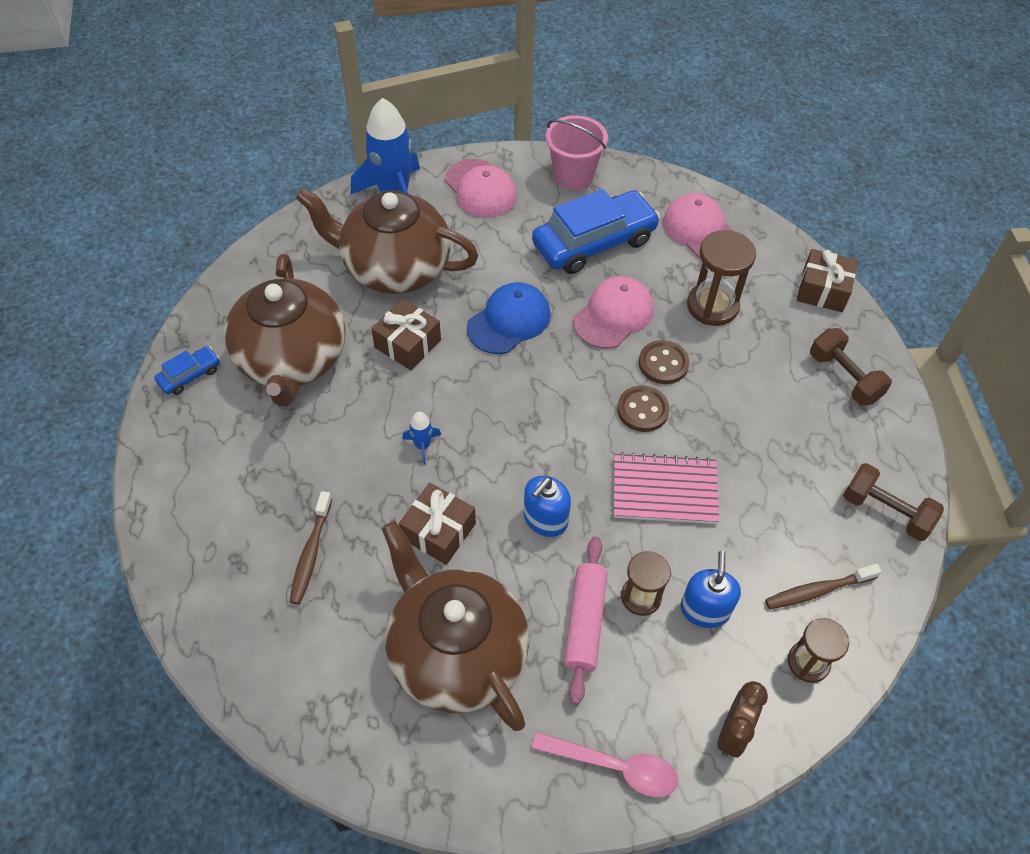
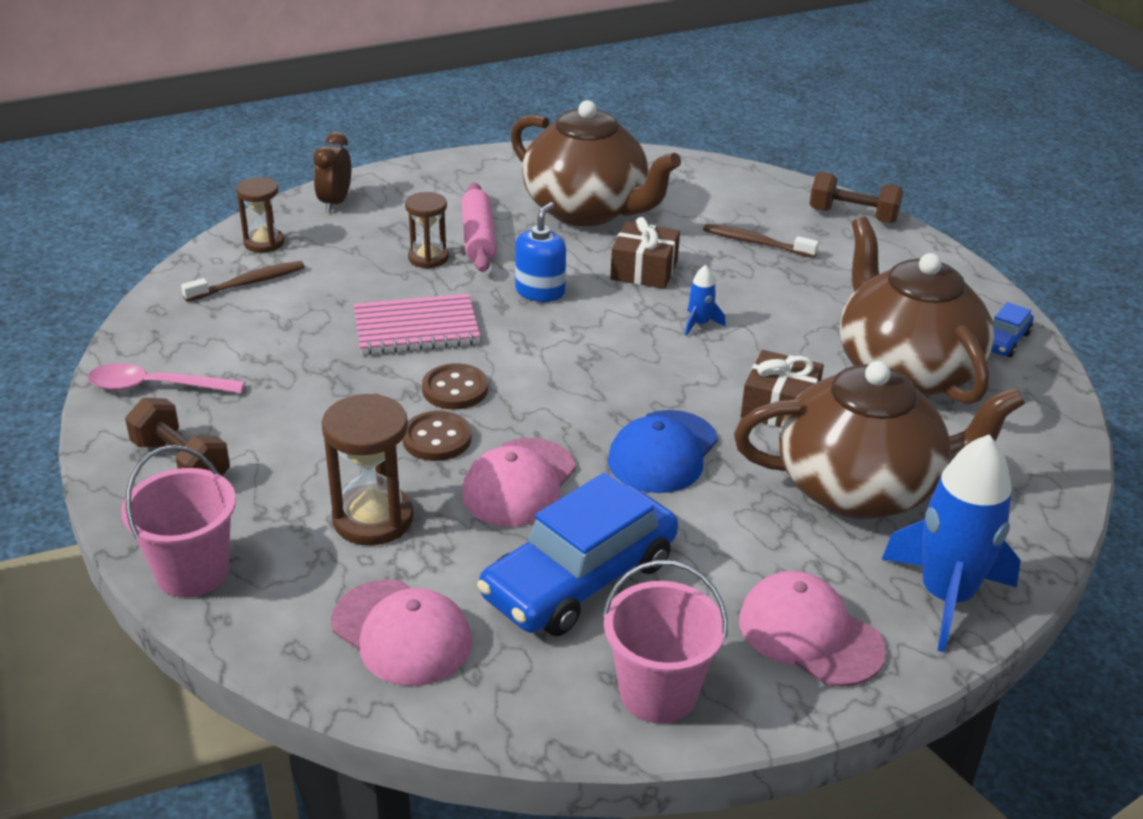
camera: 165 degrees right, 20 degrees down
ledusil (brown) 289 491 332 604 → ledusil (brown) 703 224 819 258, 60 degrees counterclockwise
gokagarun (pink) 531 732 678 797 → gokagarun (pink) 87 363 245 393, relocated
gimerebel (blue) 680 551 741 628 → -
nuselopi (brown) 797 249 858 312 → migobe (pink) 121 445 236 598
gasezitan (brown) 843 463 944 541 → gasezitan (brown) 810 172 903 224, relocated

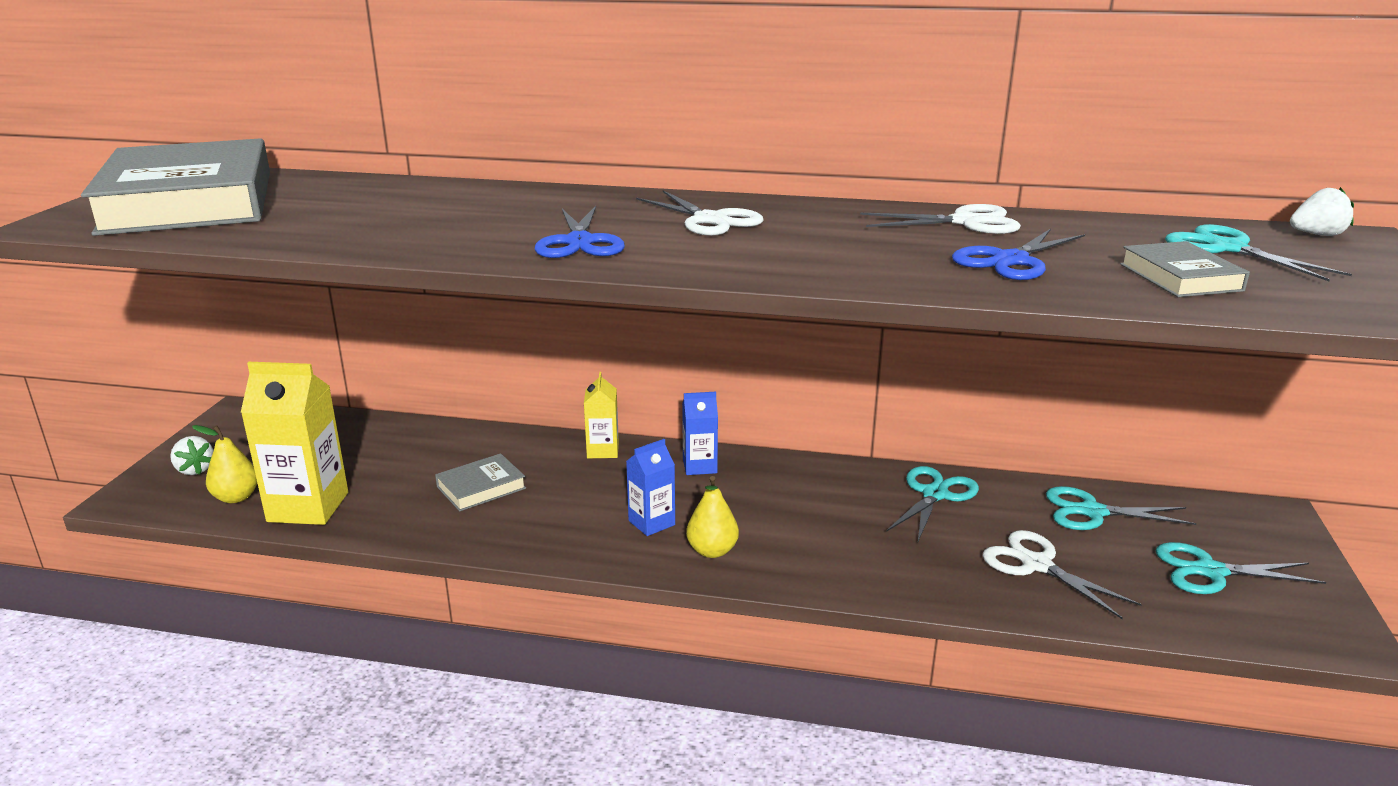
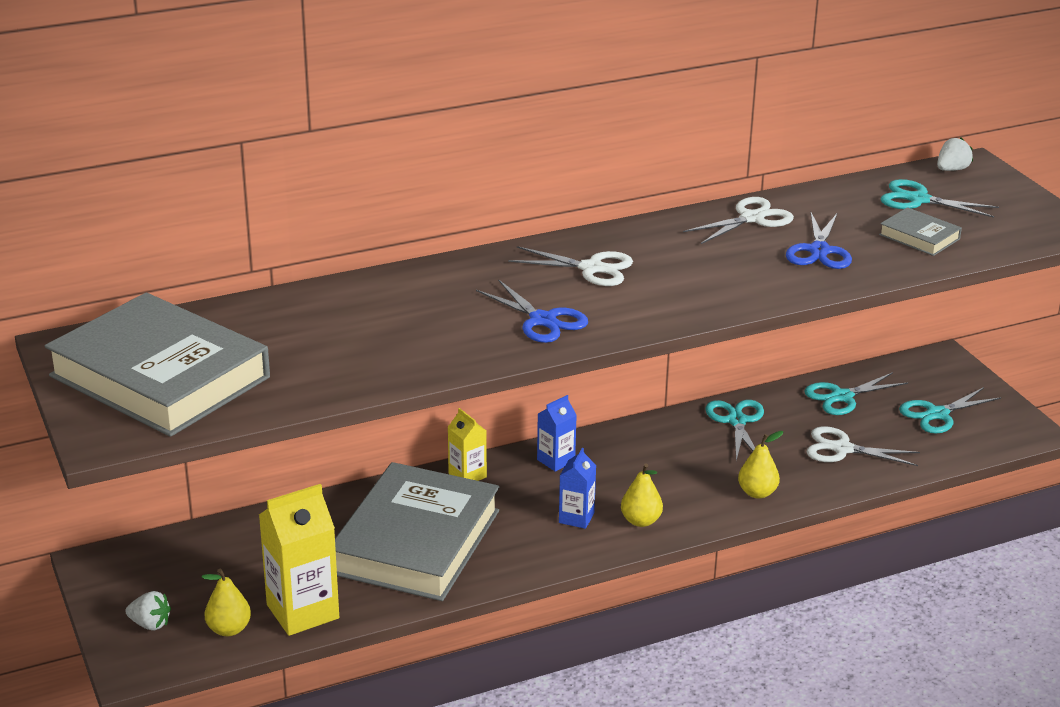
camera: 35 degrees left, 5 degrees up
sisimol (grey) 435 453 526 511 → sisimol (grey) 335 462 499 601, x2.39
- → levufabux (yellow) 738 431 783 499

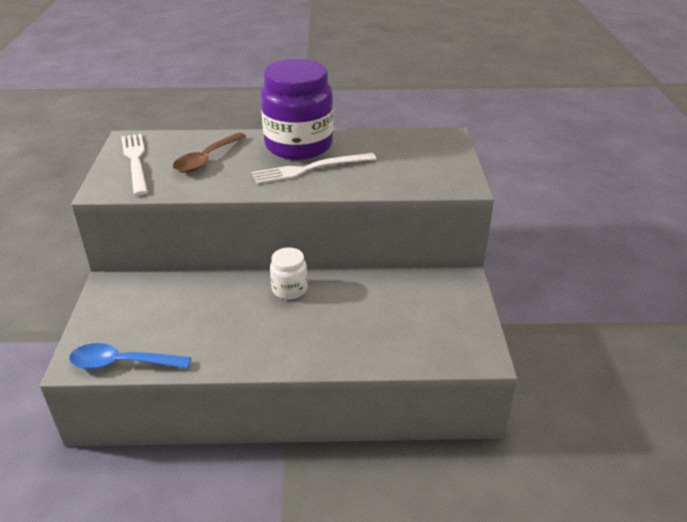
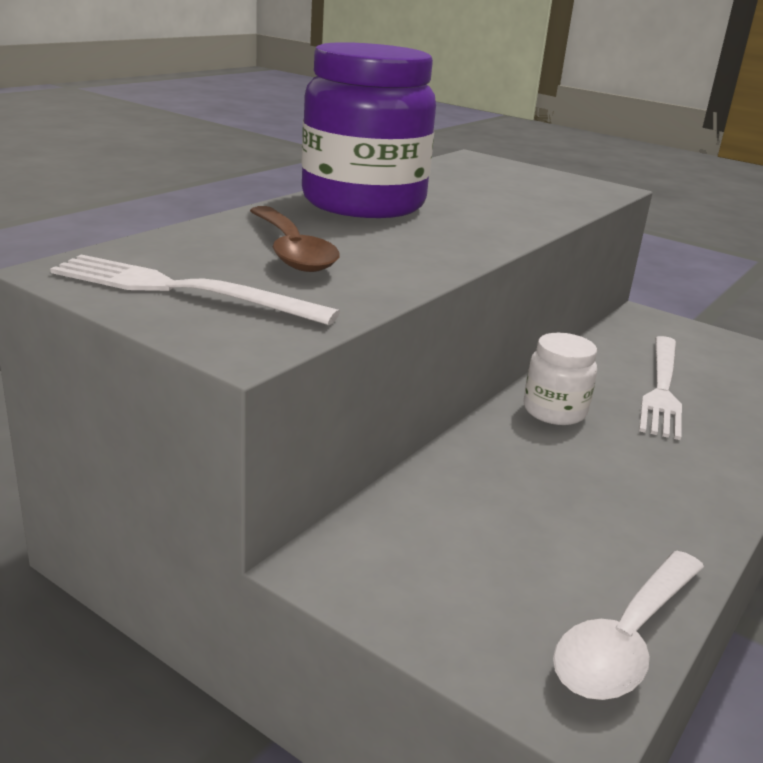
camera: 55 degrees left, 10 degrees down
gokagarun (blue) 69 343 191 369 → gokagarun (white) 553 551 704 700
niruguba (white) 252 153 376 184 → niruguba (white) 639 336 682 440, relocated

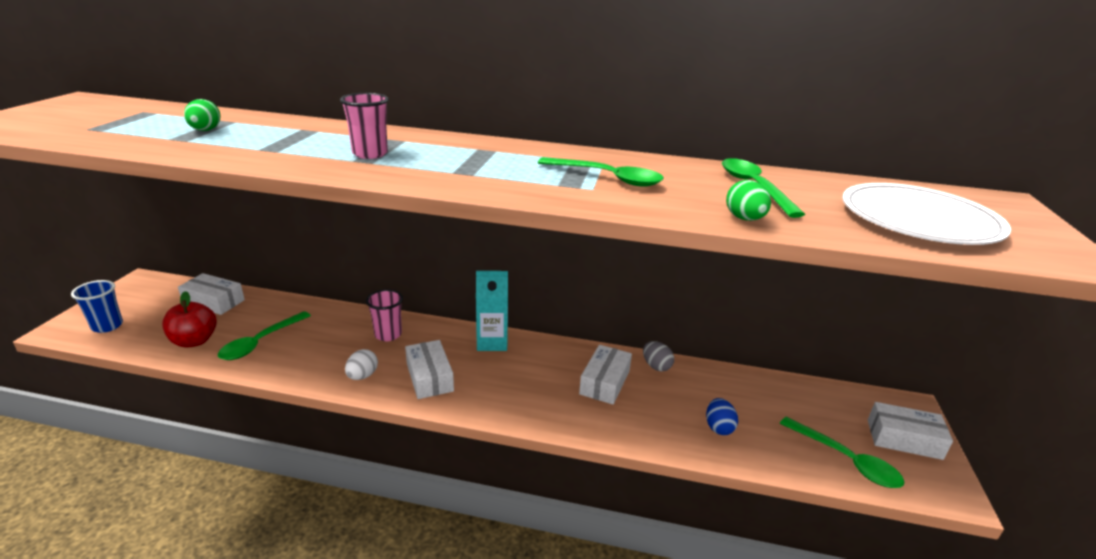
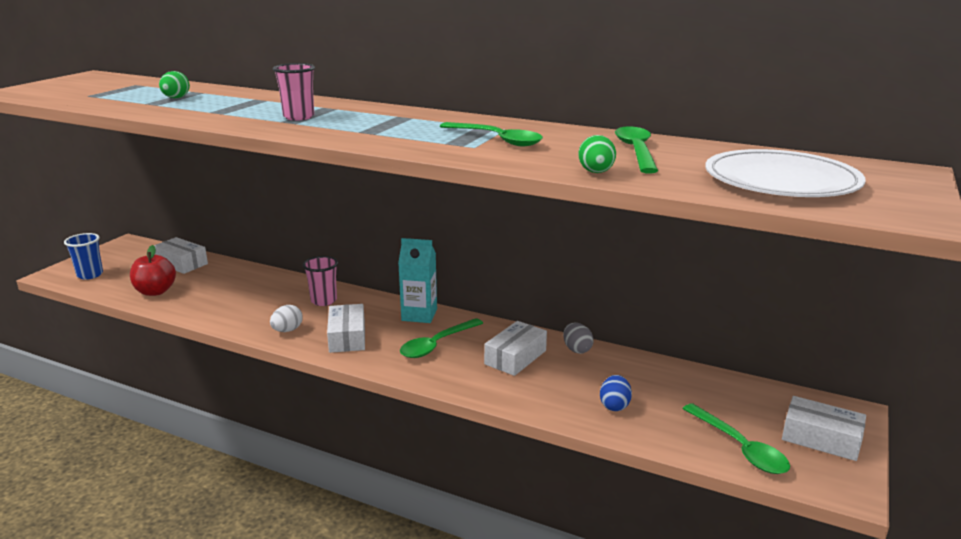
camera: 15 degrees right, 5 degrees down
gokagarun (green) 218 311 311 360 → gokagarun (green) 400 318 483 358, relocated

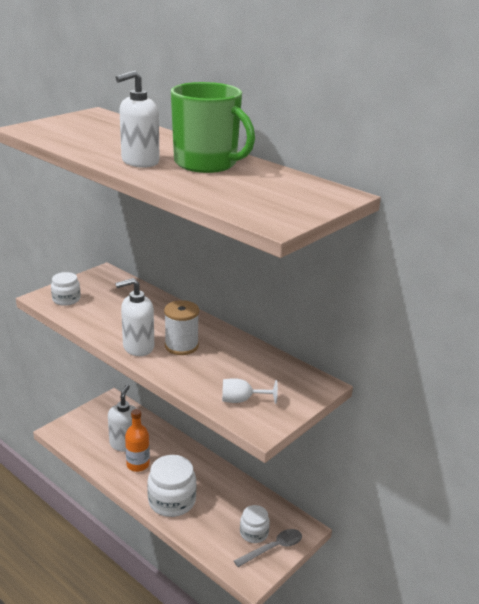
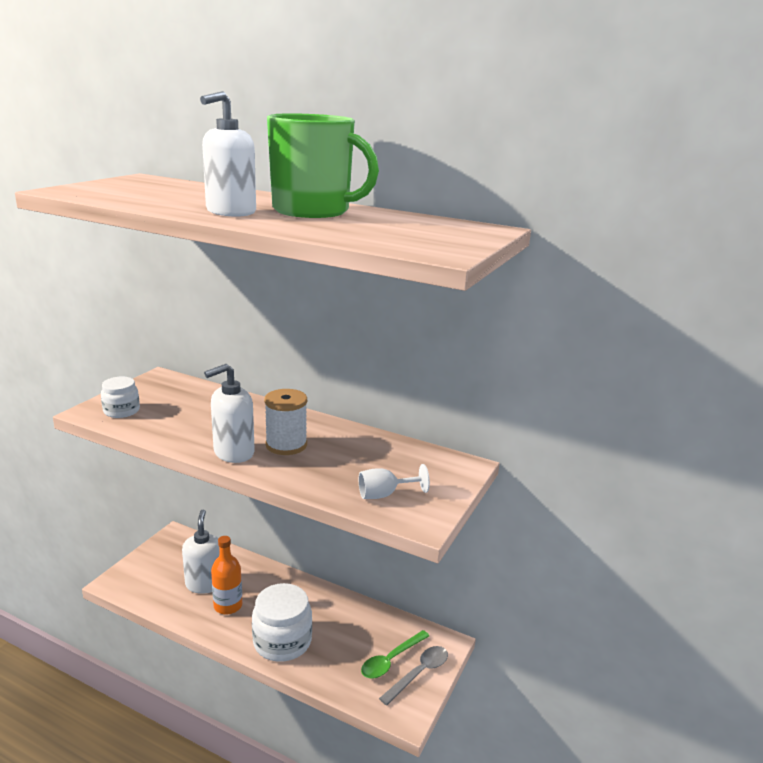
camera: 15 degrees left, 5 degrees down
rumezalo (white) 240 505 270 543 → gokagarun (green) 361 630 429 679

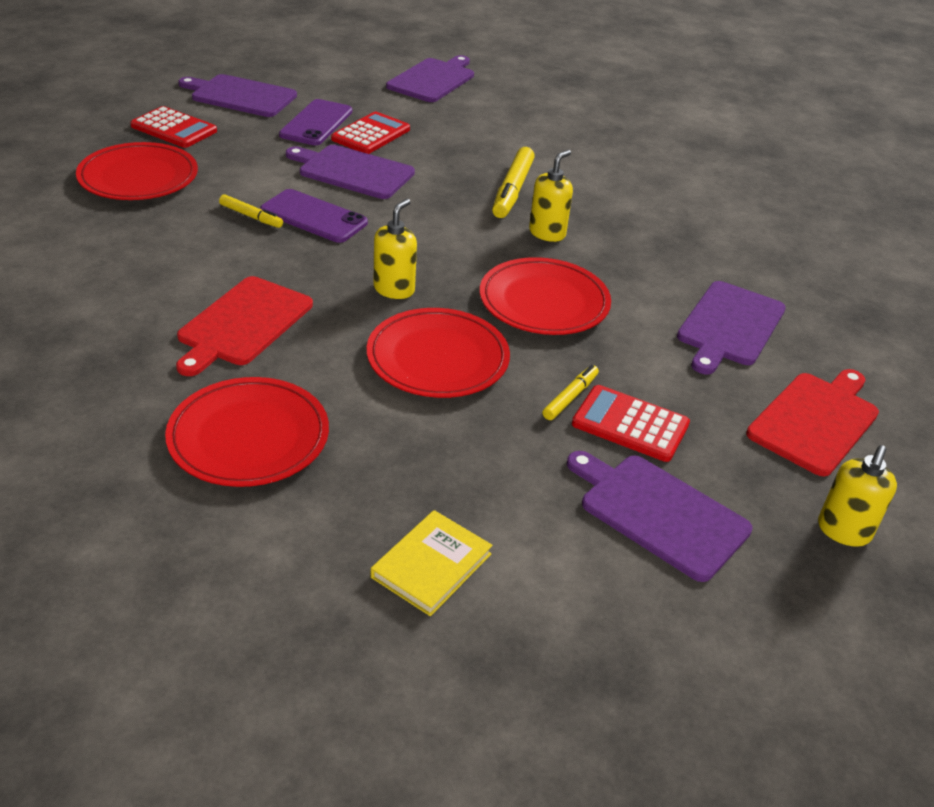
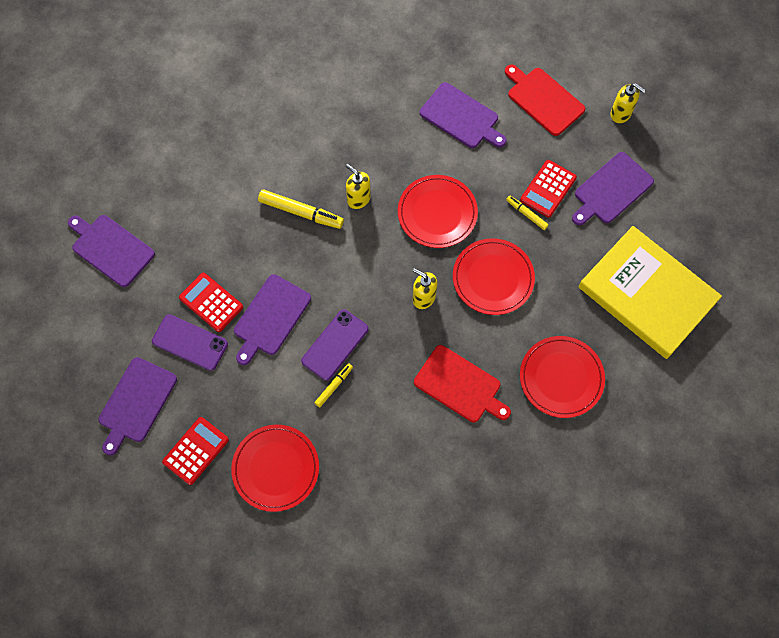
camera: 80 degrees left, 30 degrees up
sisimol (yellow) 371 510 493 616 → sisimol (yellow) 579 226 722 359, x2.39

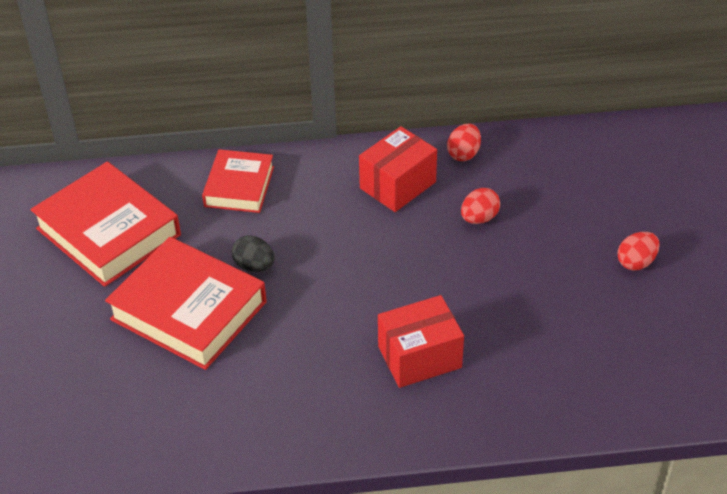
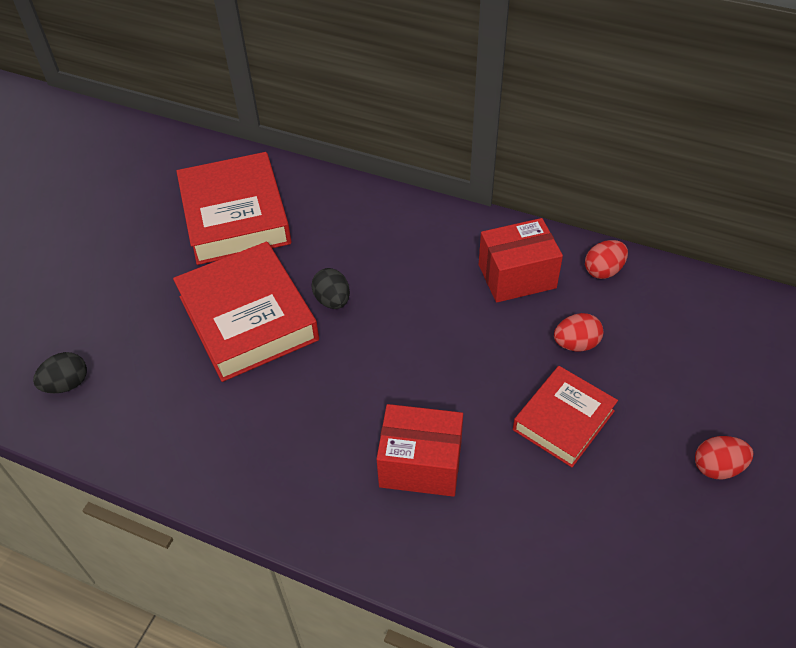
camera: 30 degrees right, 5 degrees up
sisimol (red) 202 149 274 213 → sisimol (red) 513 366 618 467, relocated
- → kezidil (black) 33 352 87 393

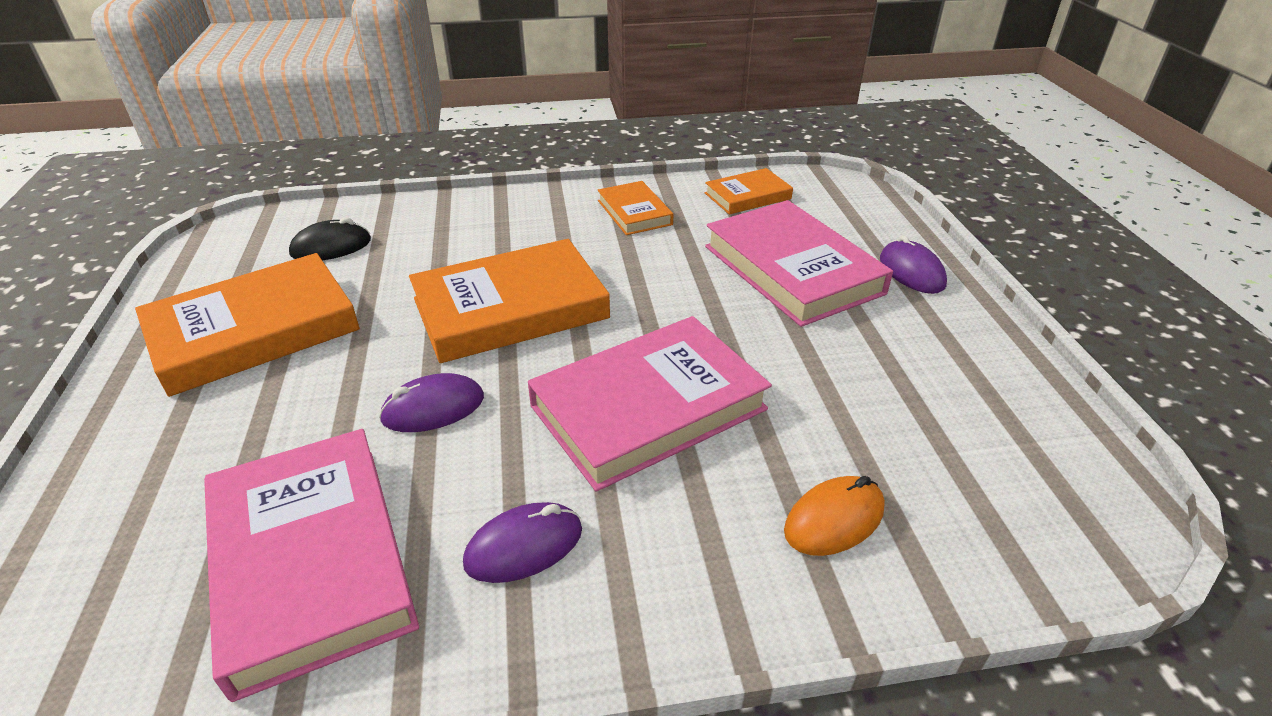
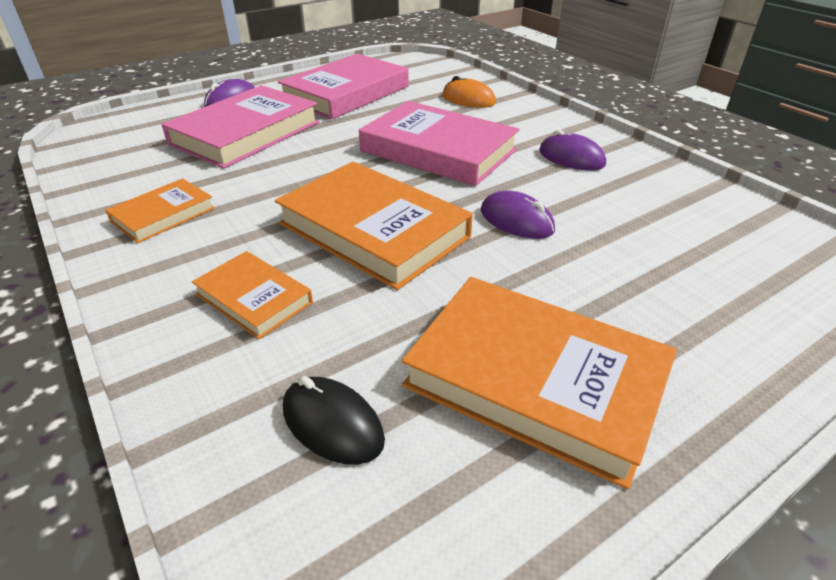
camera: 115 degrees left, 0 degrees up
sisimol (pink) 204 429 419 702 → sisimol (pink) 278 54 409 120, relocated
sisimol (orange) 705 168 793 214 → sisimol (orange) 192 251 313 339, relocated

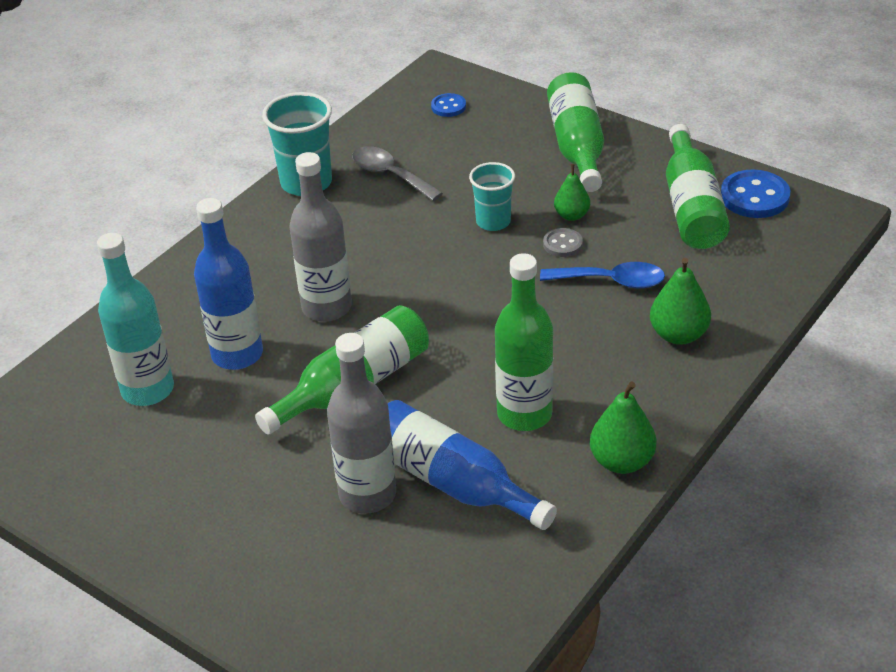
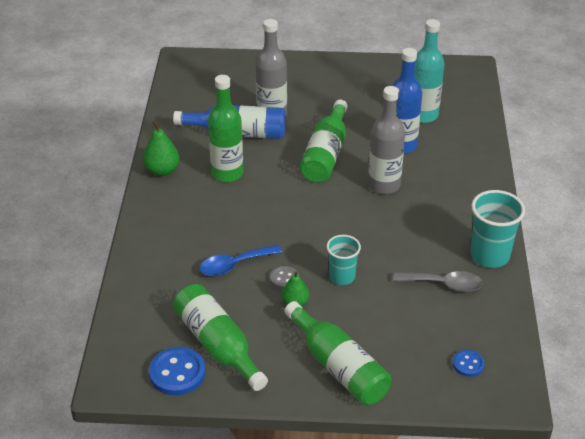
camera: 145 degrees right, 0 degrees up
levufabux (green) 650 258 711 345 → -

